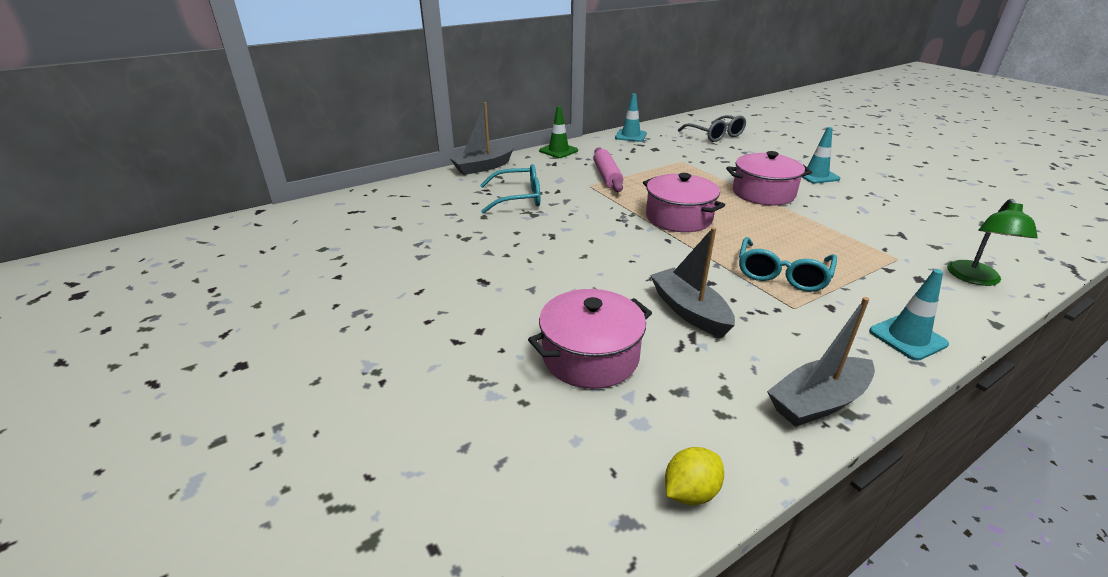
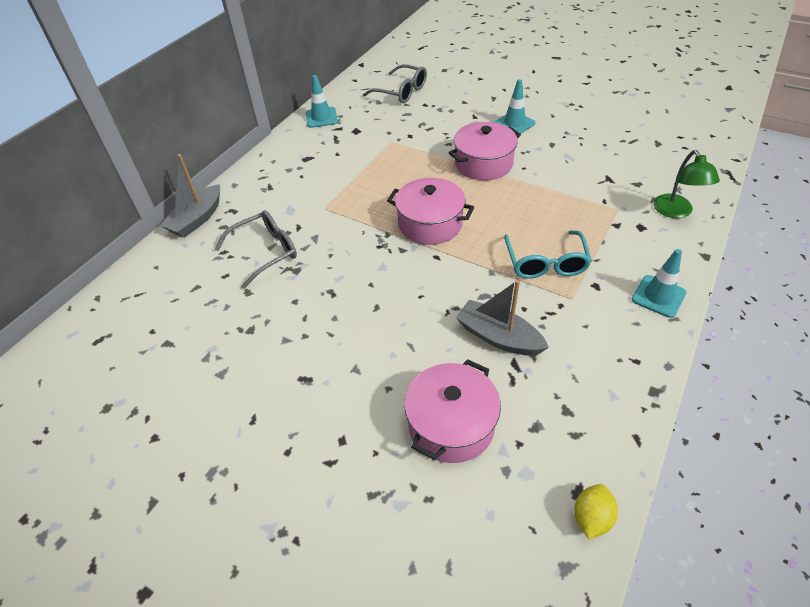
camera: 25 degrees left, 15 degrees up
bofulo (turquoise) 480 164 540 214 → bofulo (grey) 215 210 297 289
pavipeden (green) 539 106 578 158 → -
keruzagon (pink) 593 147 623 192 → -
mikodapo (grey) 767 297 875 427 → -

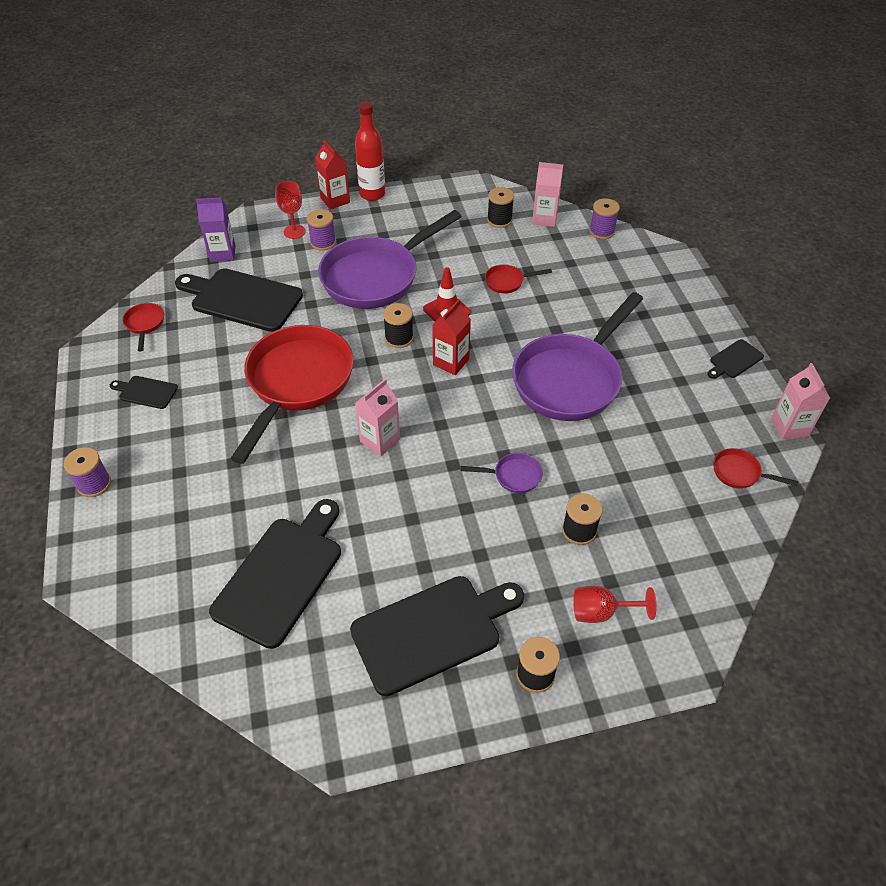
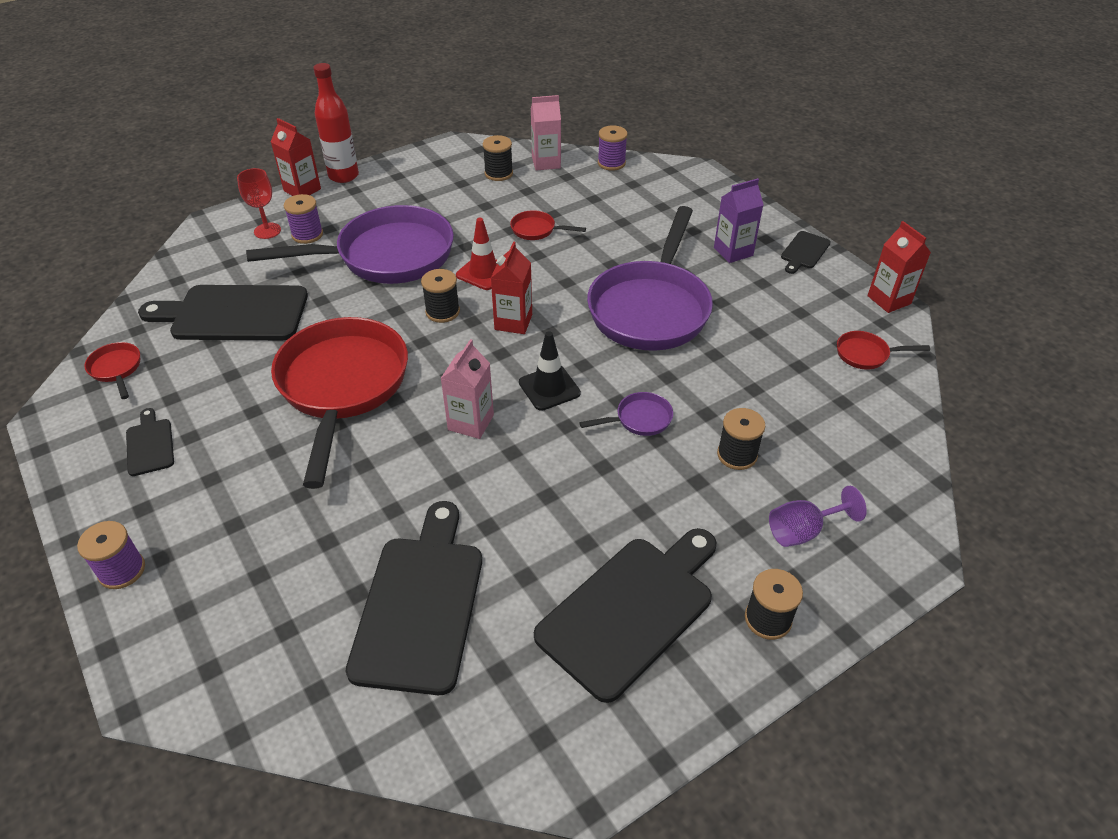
camera: 20 degrees left, 5 degrees down
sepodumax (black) 110 376 178 409 → sepodumax (black) 126 408 174 476, 75 degrees clockwise
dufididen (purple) 196 197 236 262 → dufididen (purple) 714 178 764 263, relocated
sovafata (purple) 318 210 462 309 → sovafata (purple) 246 205 454 284, 135 degrees counterclockwise
sovafata (red) 485 265 552 293 → sovafata (red) 510 210 586 240, 45 degrees clockwise
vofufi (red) 573 586 657 623 → vofufi (purple) 769 486 867 547
dufididen (pink) 771 363 830 439 → dufididen (red) 868 221 931 313
- → pavipeden (black) 519 331 581 411

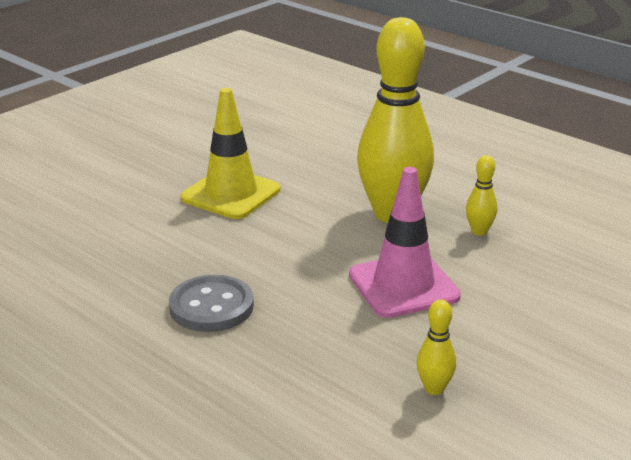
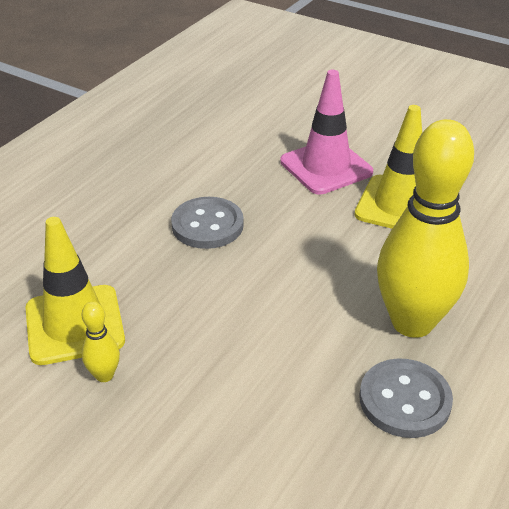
camera: 80 degrees right, 10 degrees up
pavipeden (pink) 349 167 461 318 → pavipeden (pink) 280 70 373 194, relocated
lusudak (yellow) 466 155 497 236 → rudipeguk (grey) 359 358 453 438
- → pavipeden (yellow) 25 217 125 365

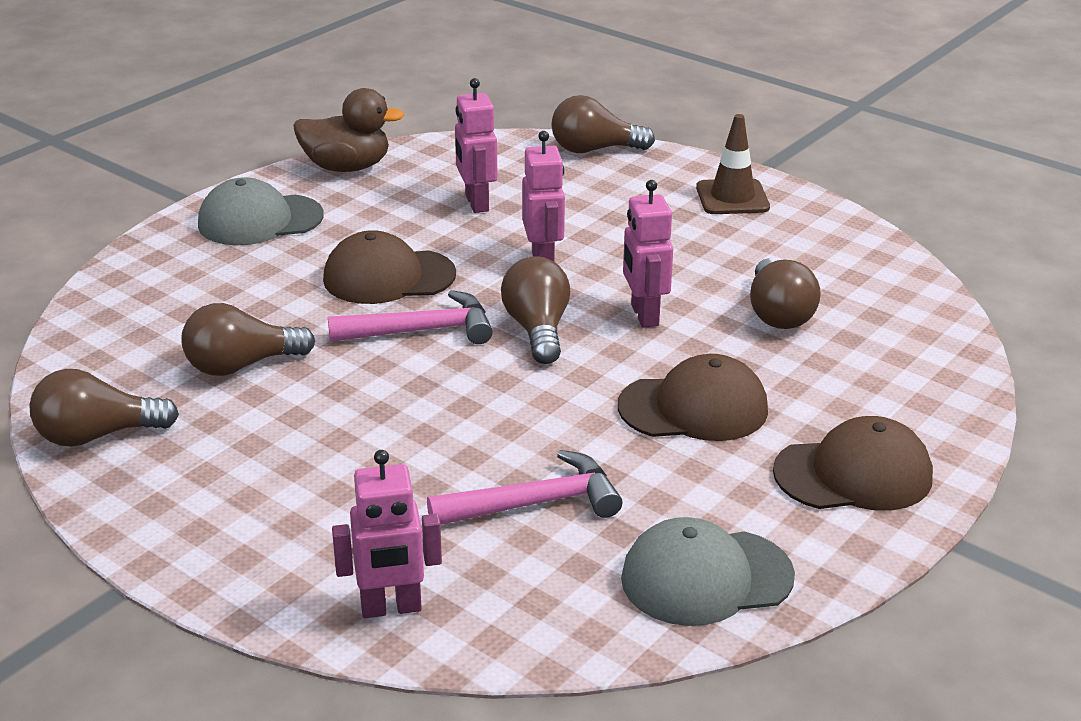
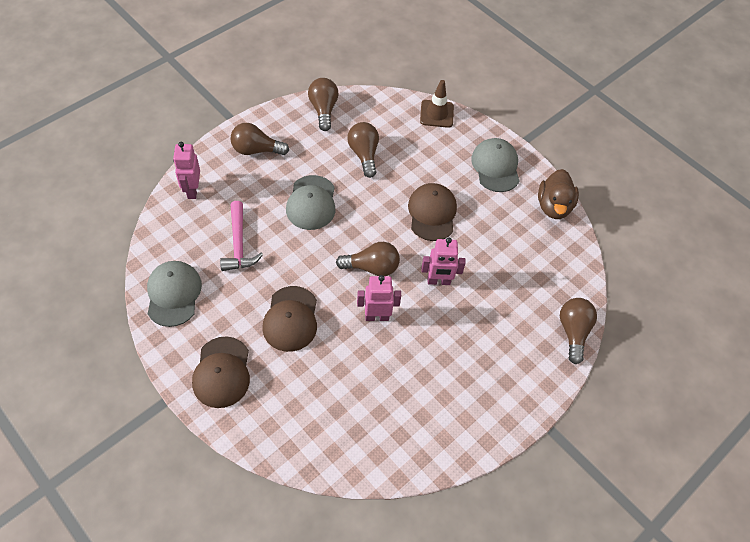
camera: 95 degrees right, 25 degrees up
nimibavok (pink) 328 290 493 344 → -
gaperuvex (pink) 455 78 497 213 → -
pavipeden (brown) 696 114 770 214 → pavipeden (brown) 420 80 454 128, relocated
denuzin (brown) 750 258 821 329 → denuzin (brown) 230 123 289 155, relocated
- → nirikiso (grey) 286 175 335 230

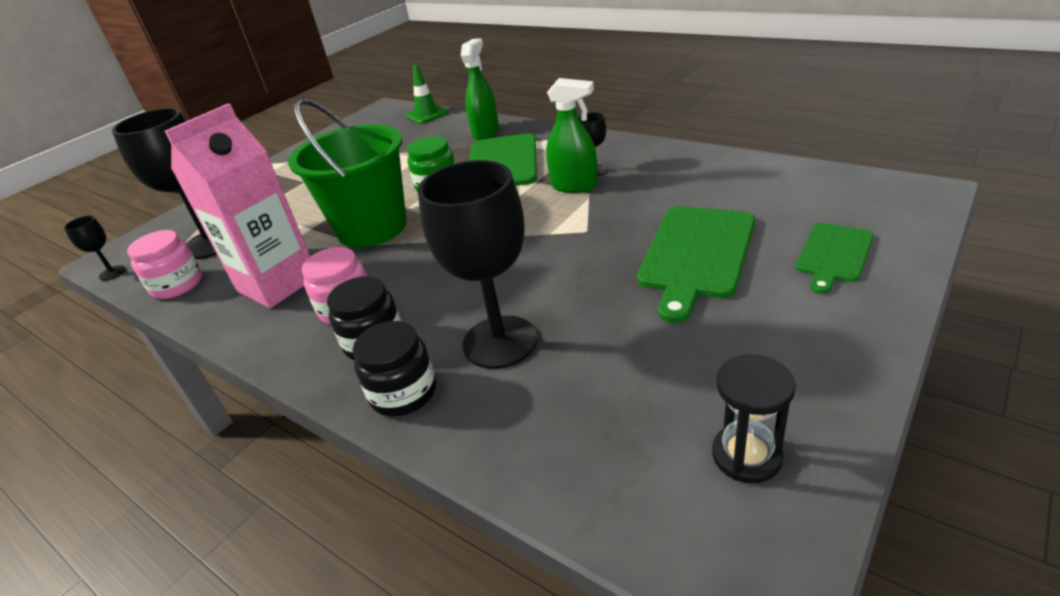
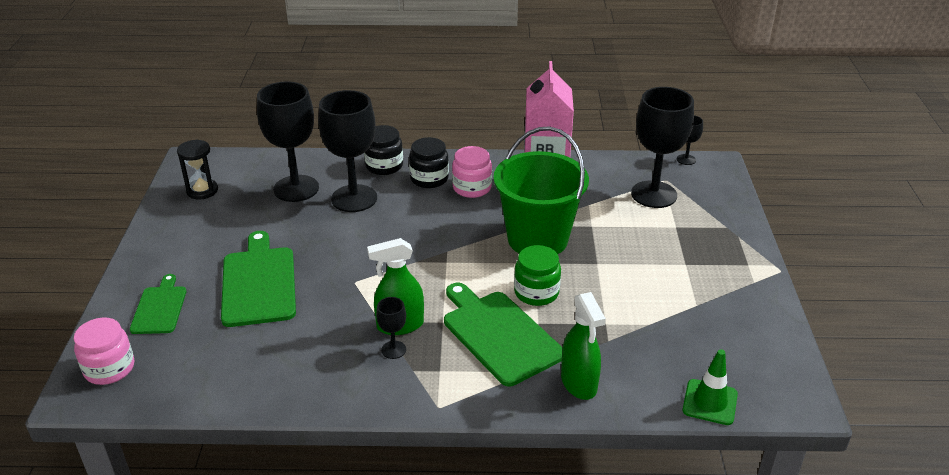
camera: 140 degrees right, 0 degrees up
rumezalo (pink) 127 230 202 299 → rumezalo (pink) 74 318 134 385, relocated
- → vofufi (black) 257 81 319 202

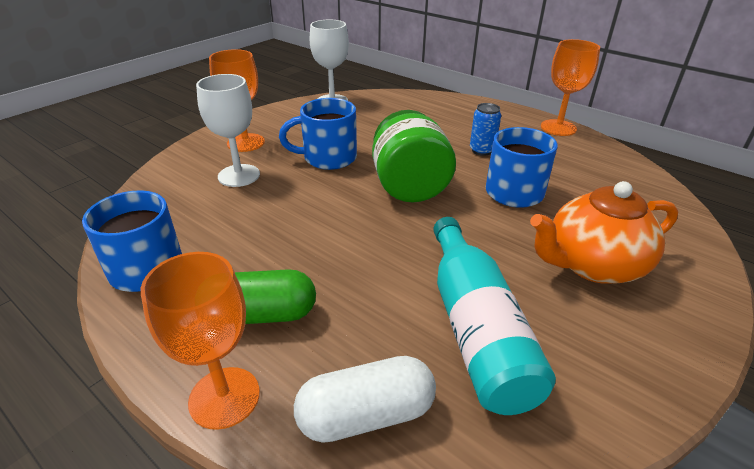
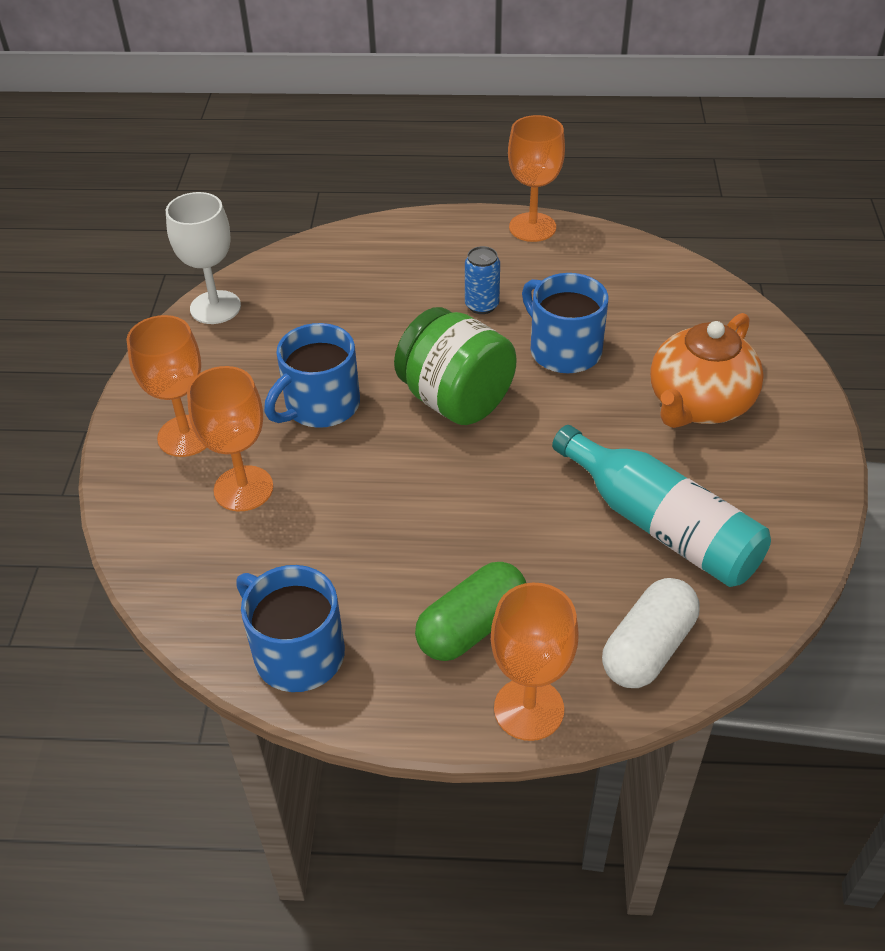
camera: 35 degrees left, 10 degrees up
vofufi (white) 196 74 260 187 → vofufi (orange) 187 366 273 511

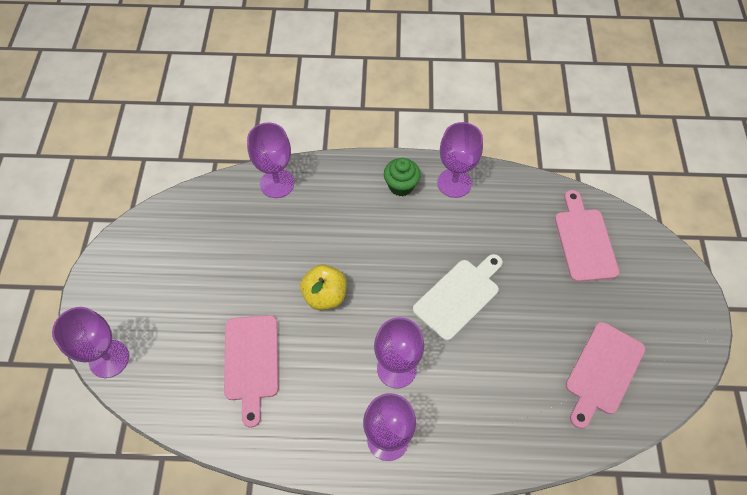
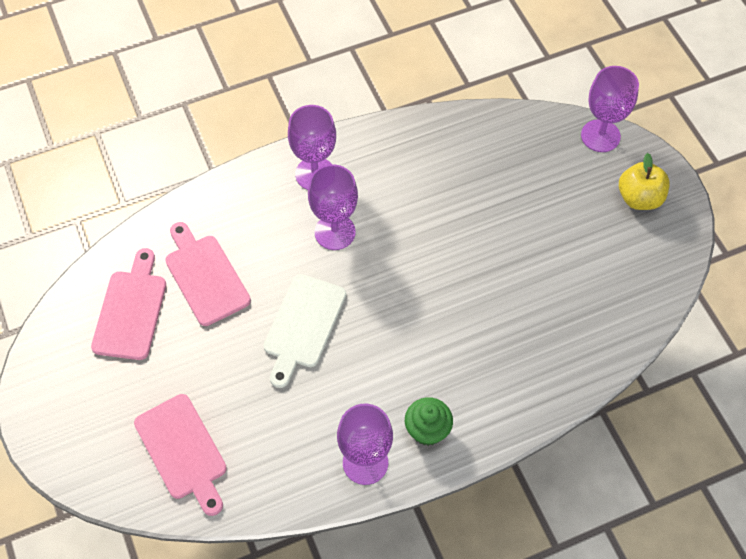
camera: 155 degrees right, 0 degrees up
sepodumax (pink) 224 315 278 428 → sepodumax (pink) 165 222 251 326, relocated
vofufi (purple) 247 123 294 198 → -
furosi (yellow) 300 264 347 310 → furosi (yellow) 619 153 670 210, relocated

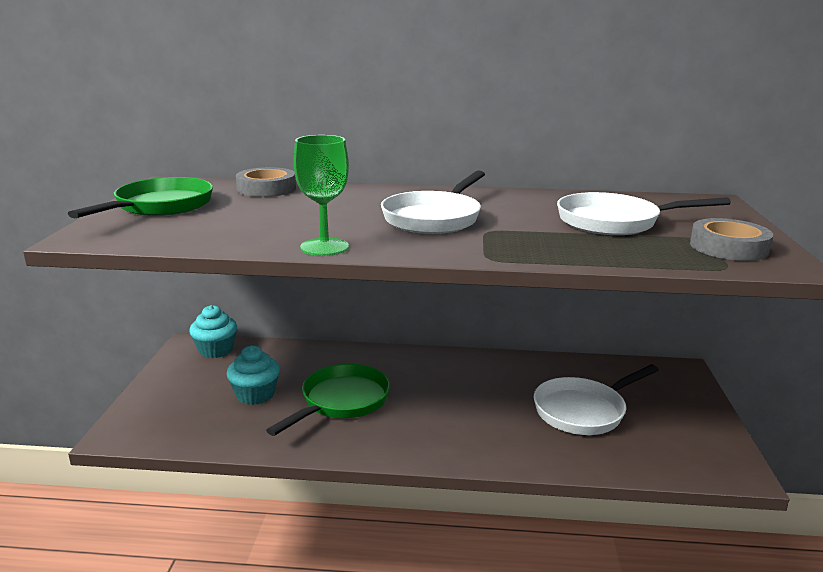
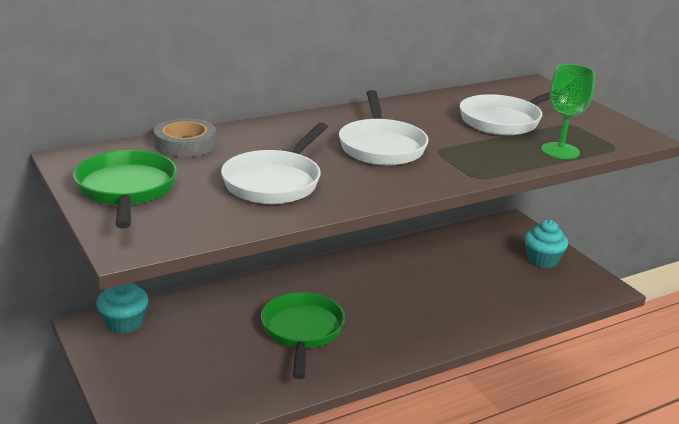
camera: 35 degrees left, 5 degrees up
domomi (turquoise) 227 346 280 405 → domomi (turquoise) 525 220 568 268, relocated
vofufi (green) 294 135 349 256 → vofufi (green) 541 64 595 159, relocated
sovafata (white) 534 365 659 435 → sovafata (white) 221 122 328 204, relocated
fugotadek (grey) 690 218 773 261 → -

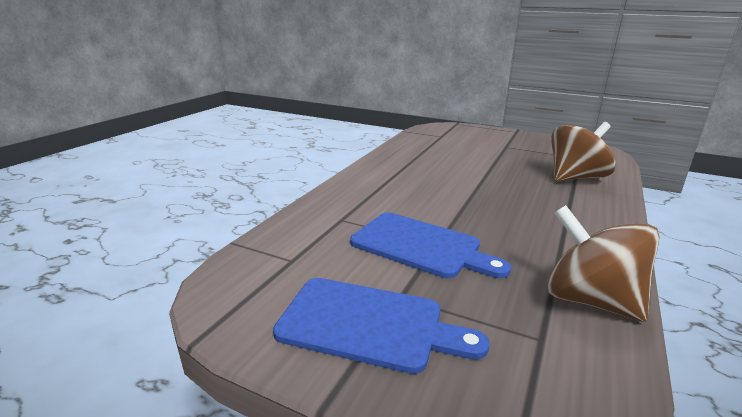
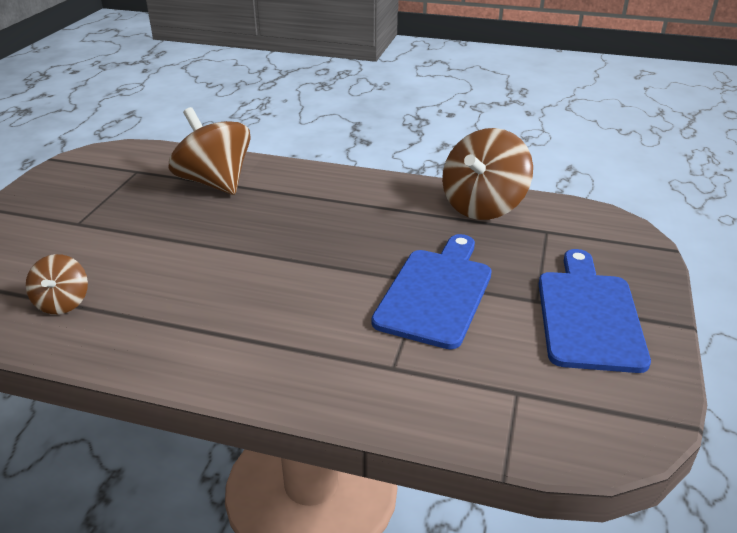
camera: 100 degrees left, 10 degrees up
- → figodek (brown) 26 254 88 314

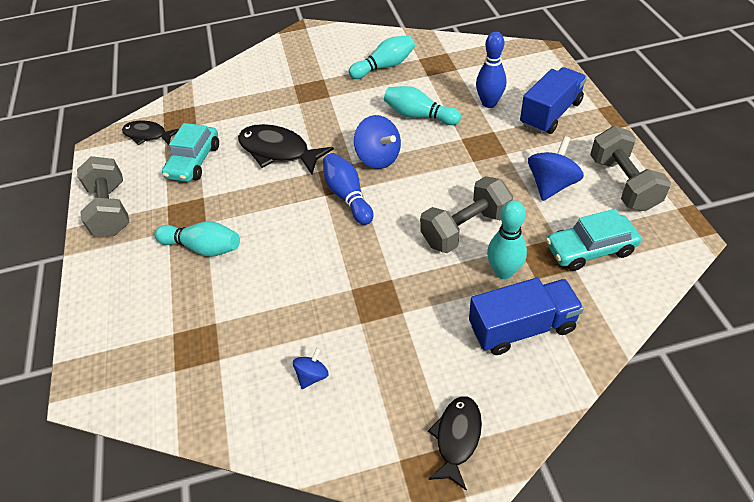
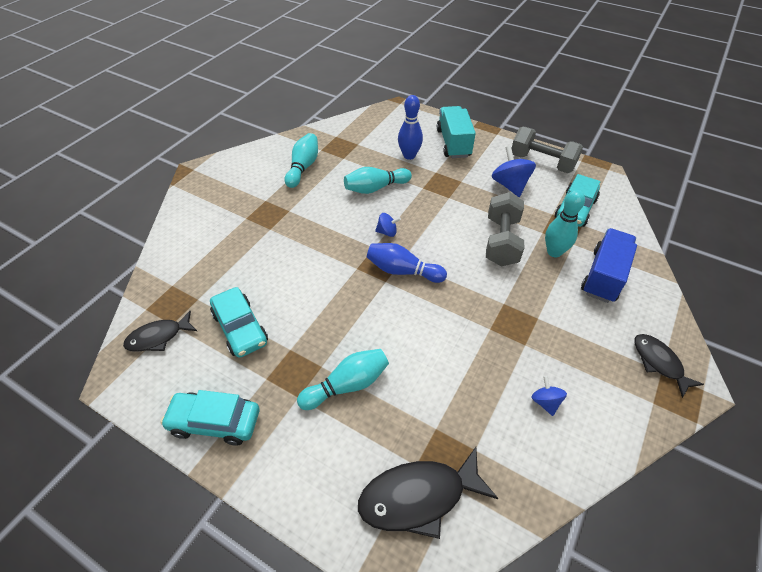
camera: 50 degrees left, 0 degrees up
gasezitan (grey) 77 156 129 236 → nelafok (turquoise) 160 390 259 445
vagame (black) 238 124 334 174 → vagame (black) 358 447 498 539, relocated
figodek (blue) 354 115 401 169 → figodek (blue) 375 213 401 237, x0.55
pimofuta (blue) 520 67 587 134 → pimofuta (turquoise) 437 106 476 158

